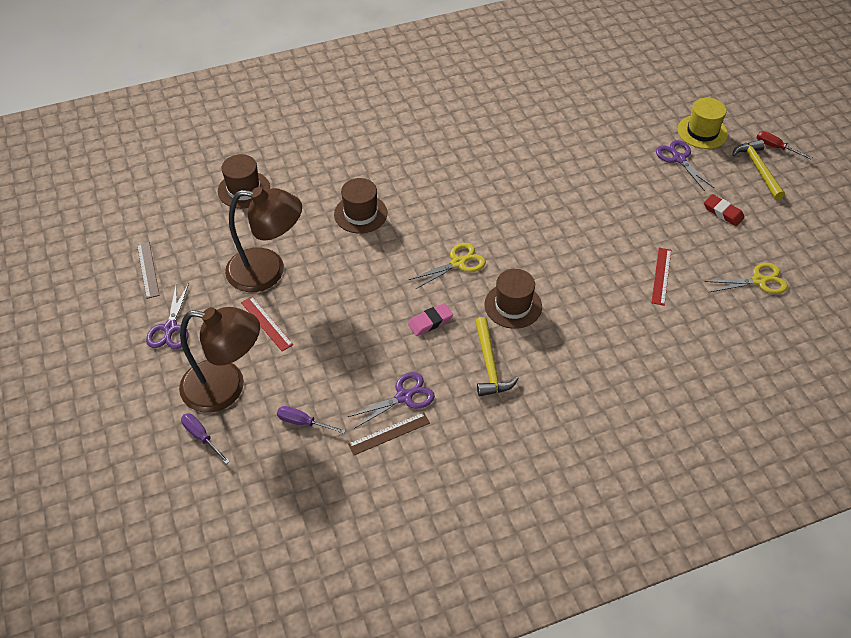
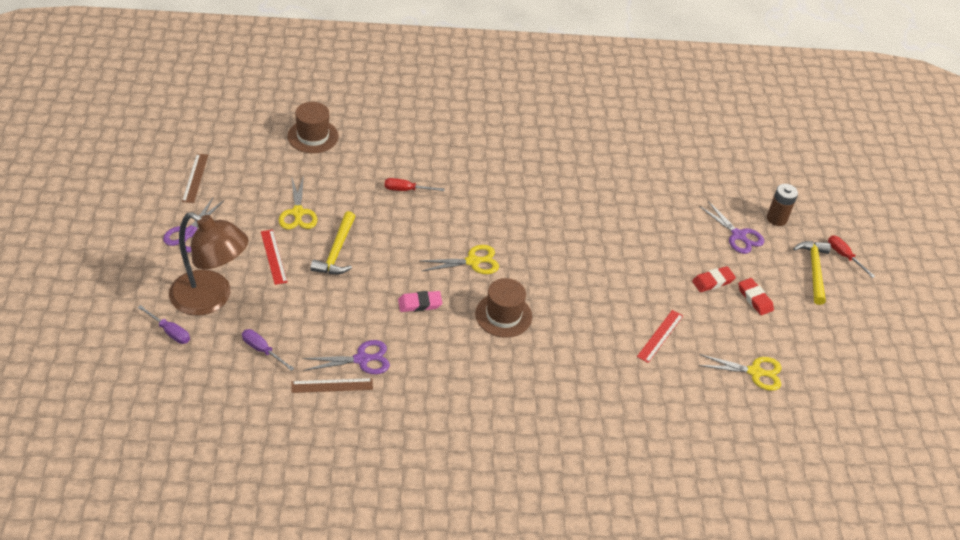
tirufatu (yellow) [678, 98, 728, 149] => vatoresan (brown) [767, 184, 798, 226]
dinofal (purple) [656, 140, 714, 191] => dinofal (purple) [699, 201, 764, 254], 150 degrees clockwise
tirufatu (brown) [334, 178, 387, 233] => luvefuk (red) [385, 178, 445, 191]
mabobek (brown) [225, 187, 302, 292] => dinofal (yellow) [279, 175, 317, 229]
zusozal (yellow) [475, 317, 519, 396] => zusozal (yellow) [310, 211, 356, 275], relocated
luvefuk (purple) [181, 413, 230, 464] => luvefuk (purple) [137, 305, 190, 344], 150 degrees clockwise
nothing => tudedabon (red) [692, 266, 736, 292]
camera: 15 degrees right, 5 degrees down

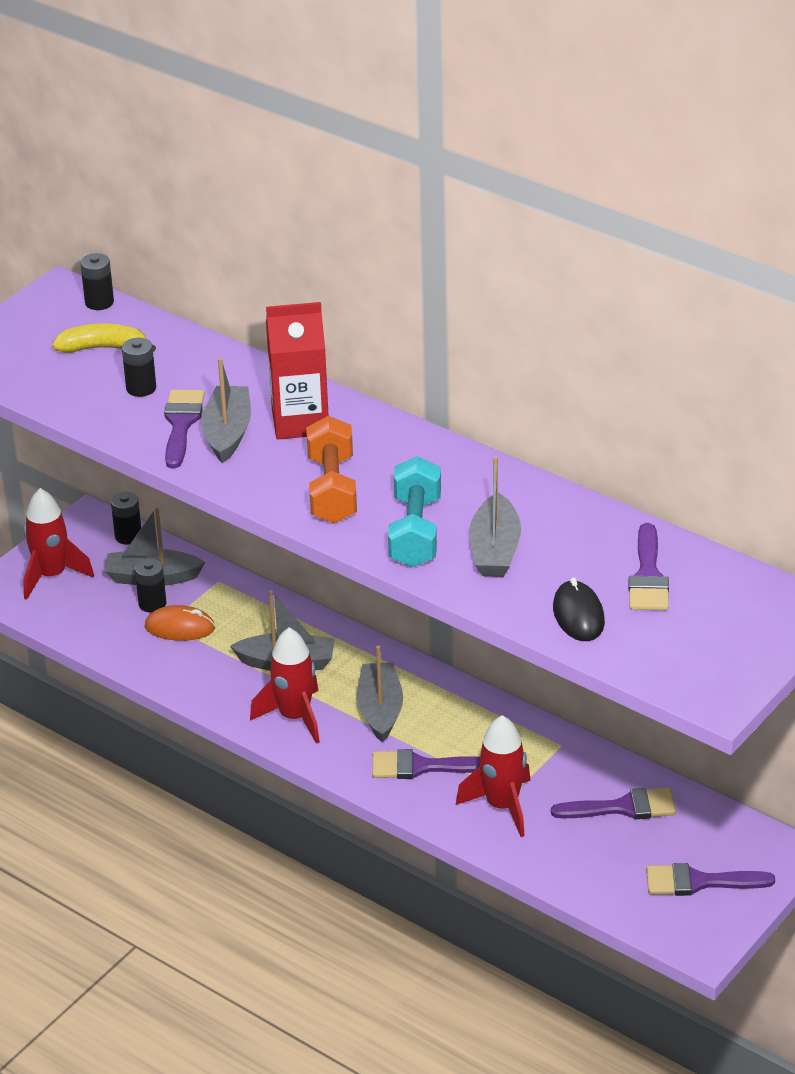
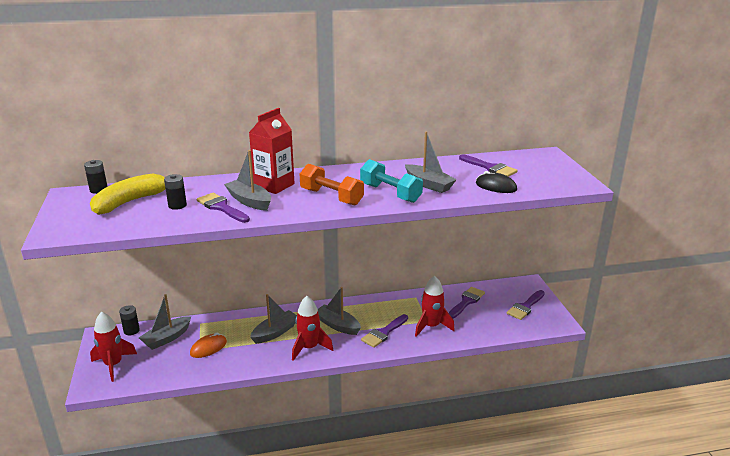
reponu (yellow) [52, 324, 156, 353] => reponu (yellow) [90, 173, 165, 215], x1.50
vatoresan (black) [135, 558, 167, 612] => nothing
camera: 50 degrees left, 10 degrees down

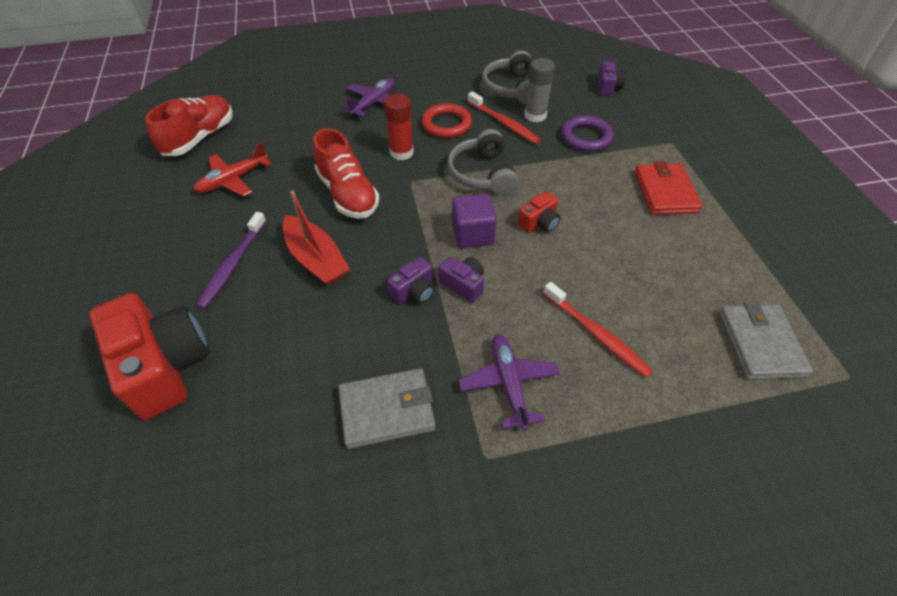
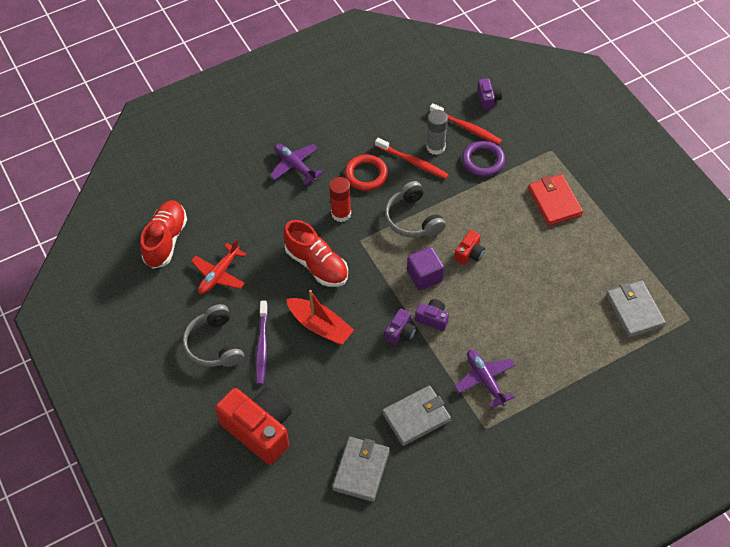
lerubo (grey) [482, 51, 532, 104] => lerubo (grey) [183, 304, 244, 367], relocated
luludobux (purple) [341, 78, 395, 117] => luludobux (purple) [270, 144, 323, 185], 60 degrees counterclockwise
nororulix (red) [543, 282, 653, 378] => nororulix (red) [430, 103, 502, 145], relocated
nothing => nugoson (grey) [332, 437, 390, 502]
camera: 15 degrees left, 5 degrees up

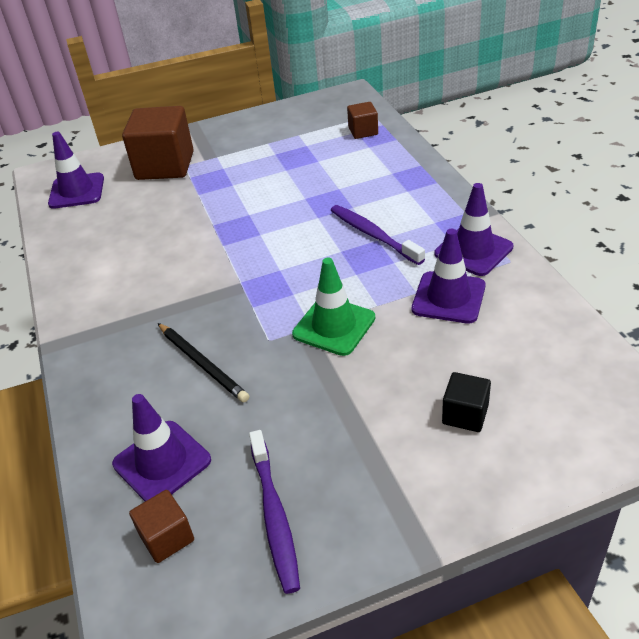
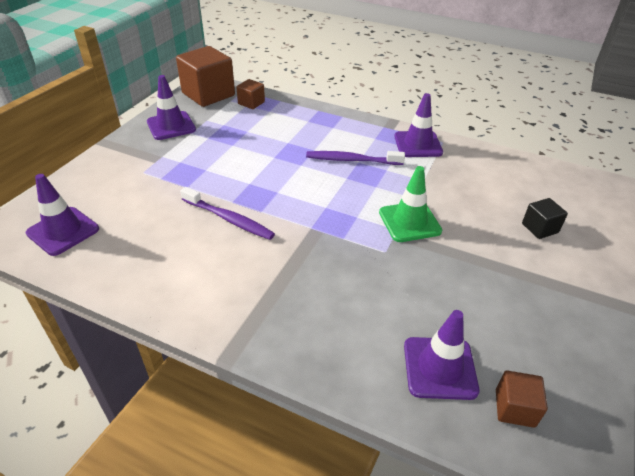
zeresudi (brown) [122, 106, 194, 180] => zeresudi (brown) [176, 46, 235, 107], relocated
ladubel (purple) [412, 229, 486, 324] => ladubel (purple) [147, 75, 196, 140], relocated
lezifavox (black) [158, 323, 249, 402] => nothing
nororulix (purple) [249, 430, 300, 594] => nororulix (purple) [180, 187, 275, 240], relocated
camera: 50 degrees left, 0 degrees up

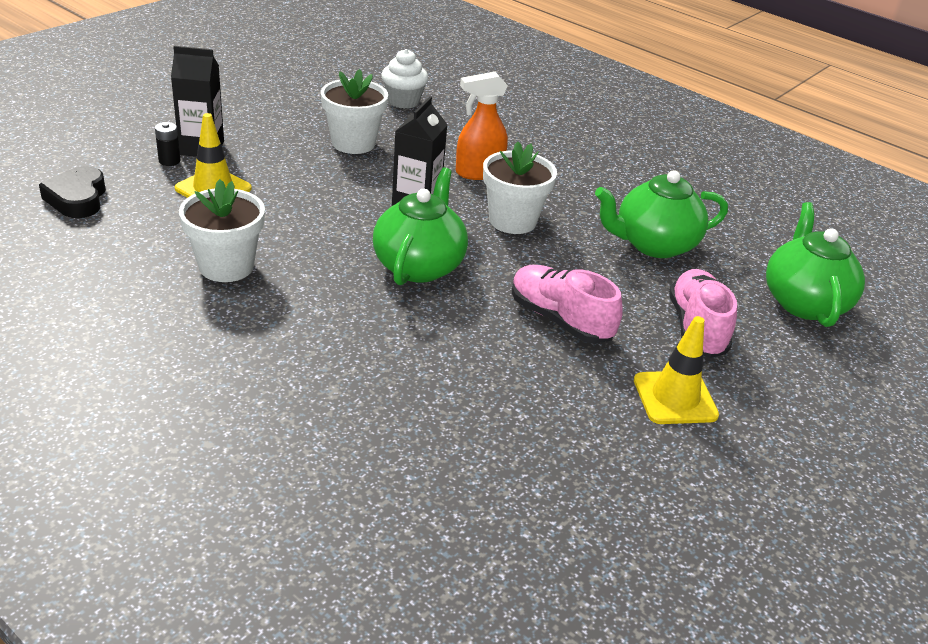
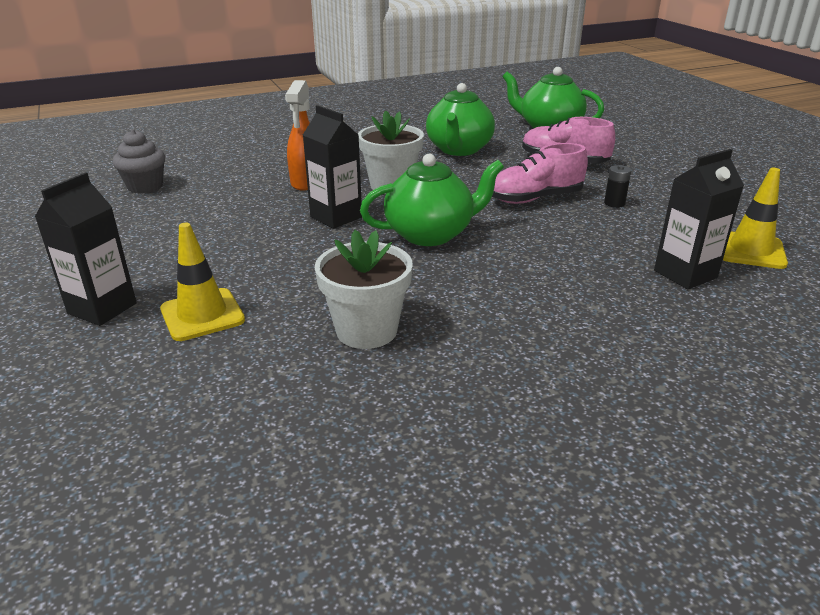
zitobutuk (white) [381, 49, 428, 109] => zitobutuk (grey) [113, 130, 165, 193]
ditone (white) [321, 69, 388, 154] => nothing
vatoresan (black) [155, 122, 181, 166] => vatoresan (black) [604, 165, 631, 208], relocated
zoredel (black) [39, 166, 106, 218] => nothing
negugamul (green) [373, 167, 468, 285] => negugamul (green) [360, 154, 504, 246], 120 degrees clockwise
ladubel (yellow) [634, 316, 719, 424] => ladubel (yellow) [723, 168, 788, 269], relocated
nothing => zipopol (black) [654, 149, 744, 289]
camera: 60 degrees left, 5 degrees down

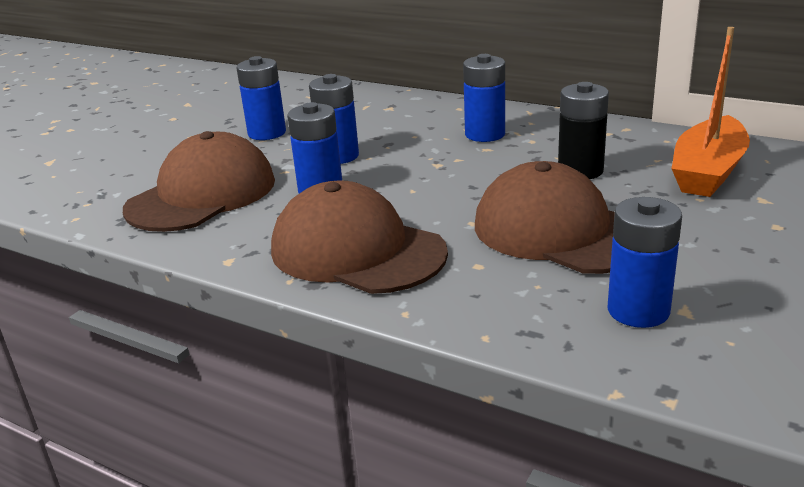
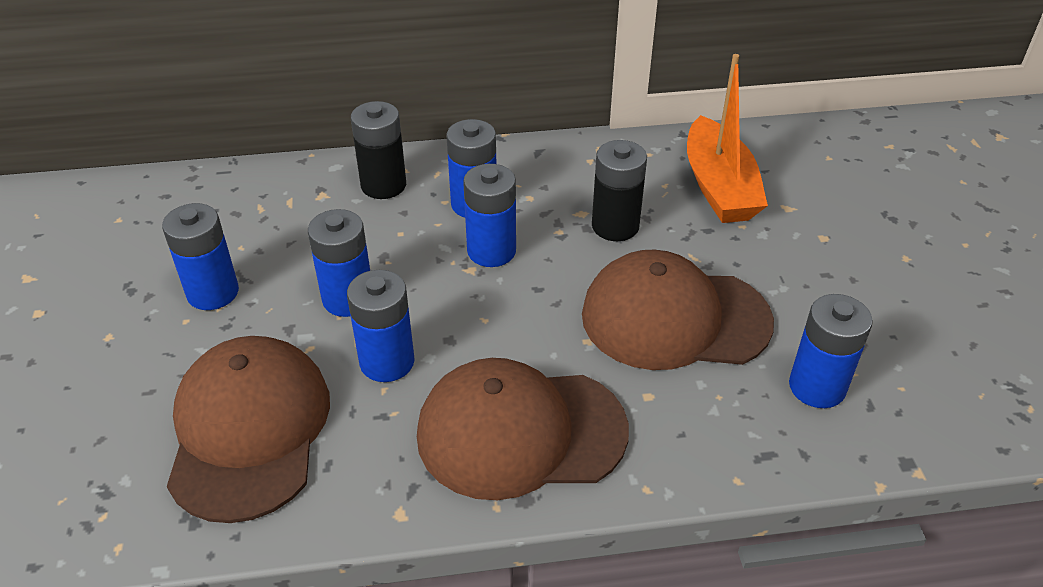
nothing => vatoresan (black) [351, 101, 406, 199]
nothing => vatoresan (blue) [463, 164, 516, 267]
camera: 40 degrees left, 15 degrees up

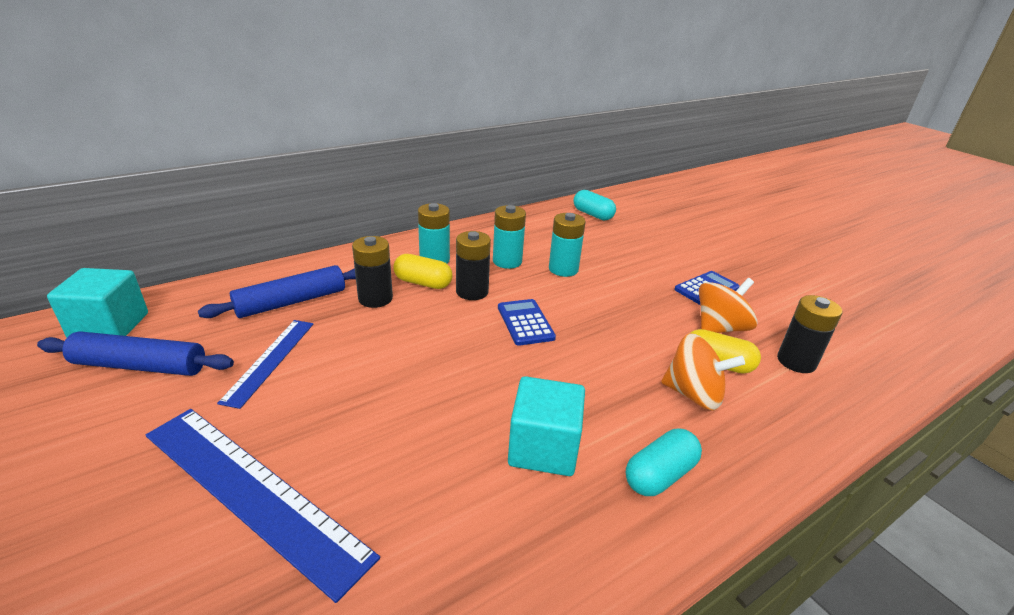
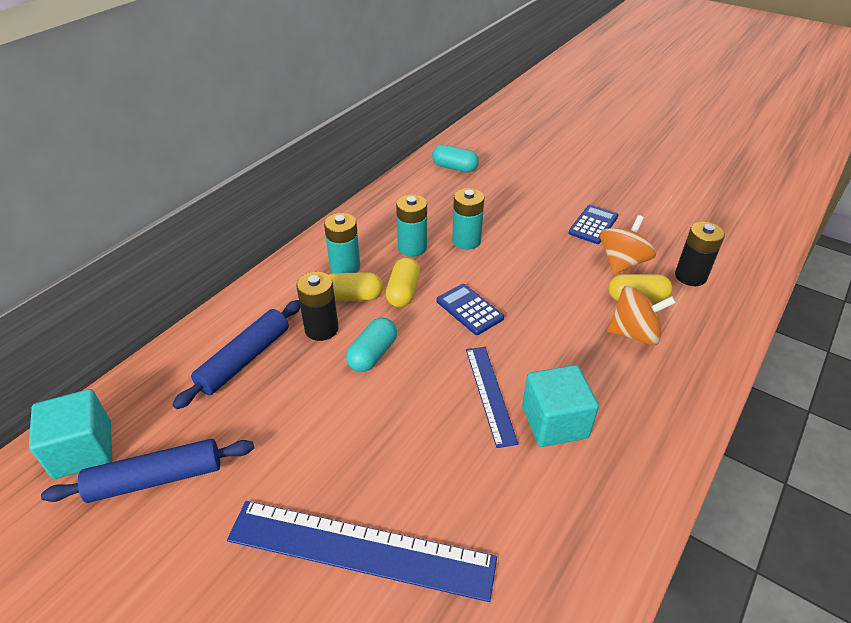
vatoresan (black) [456, 231, 491, 300] => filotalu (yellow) [386, 258, 420, 307]
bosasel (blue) [217, 320, 313, 409] => bosasel (blue) [466, 347, 519, 448], relocated
filotalu (turquoise) [626, 429, 702, 496] => filotalu (turquoise) [346, 317, 397, 372], relocated
camera: 20 degrees left, 10 degrees up

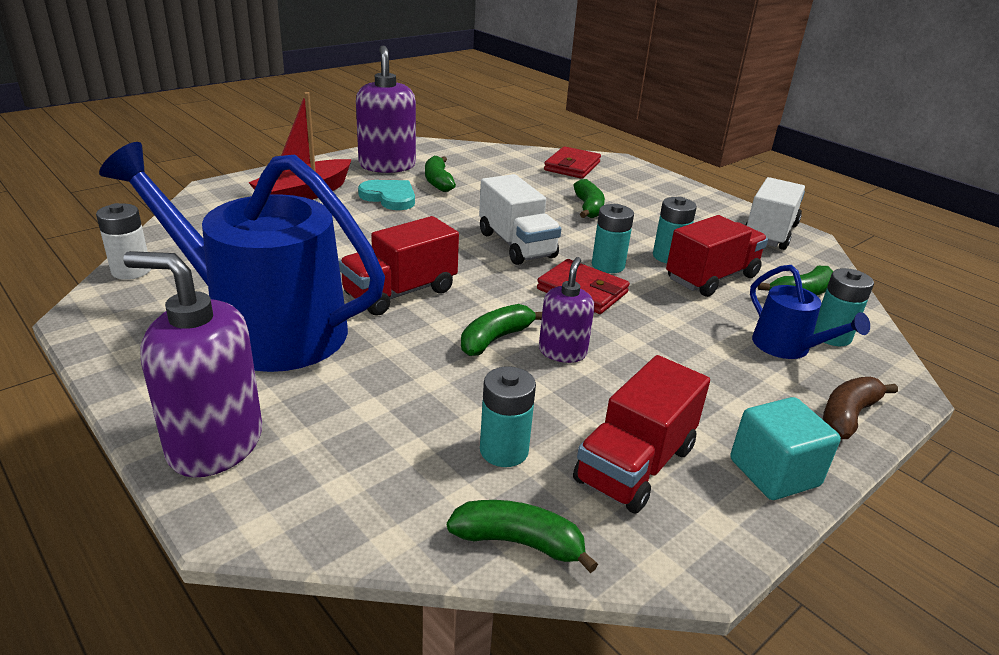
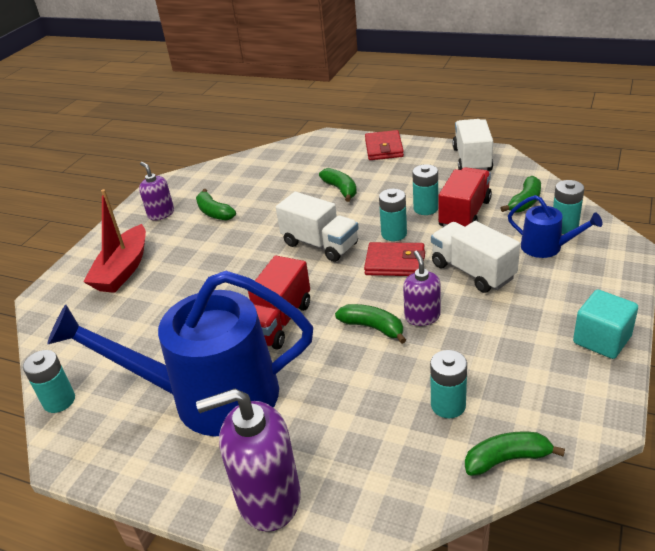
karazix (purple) [356, 45, 416, 173] => karazix (purple) [139, 162, 174, 220], x0.57
nugoson (red) [544, 146, 601, 179] => nugoson (red) [365, 130, 404, 160], relocated
zoredel (turquoise) [358, 180, 415, 210] => nothing
vatoresan (white) [96, 203, 151, 280] => vatoresan (turquoise) [23, 350, 75, 413]
reponu (green) [461, 304, 542, 356] => reponu (green) [335, 304, 406, 344], 105 degrees clockwise
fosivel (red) [573, 355, 710, 513] => nothing
reponu (brown) [823, 377, 898, 439] => nothing
nothing => fosivel (white) [431, 221, 520, 293]
camera: 20 degrees left, 5 degrees up

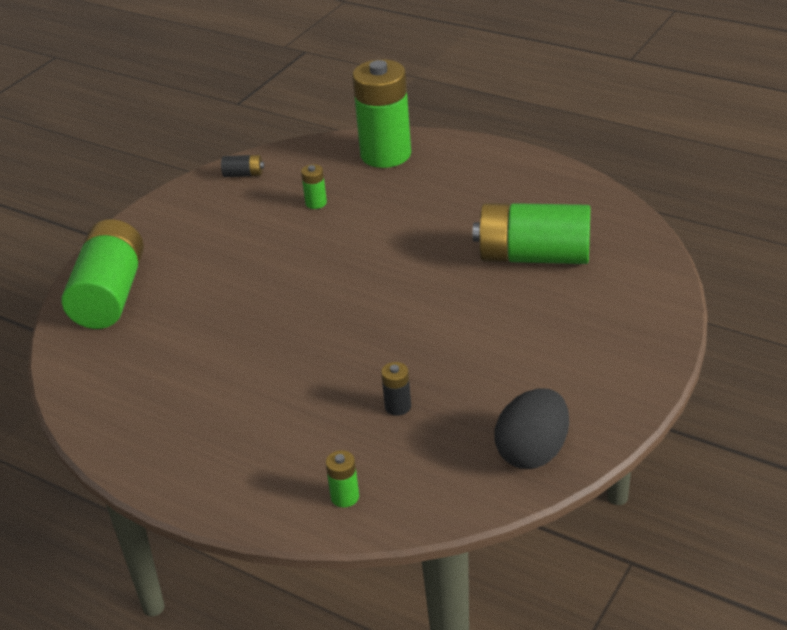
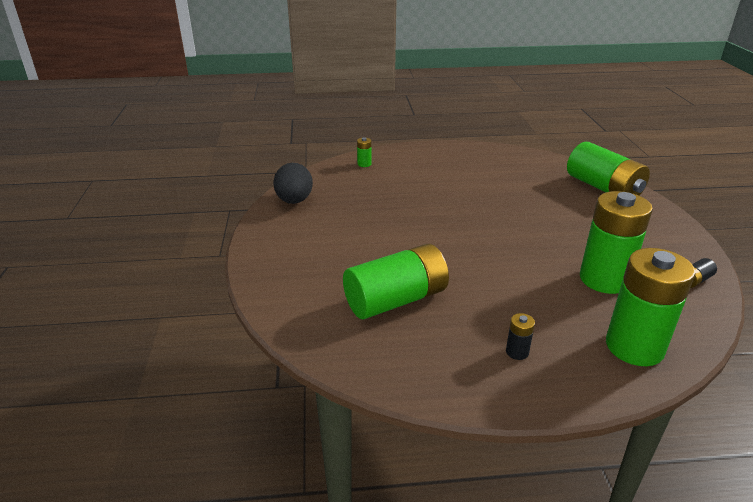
vatoresan (green) [301, 164, 327, 209] => vatoresan (green) [580, 191, 653, 294], x2.48
vatoresan (black) [381, 362, 411, 416] => vatoresan (black) [506, 313, 535, 360], relocated
camera: 140 degrees right, 5 degrees down

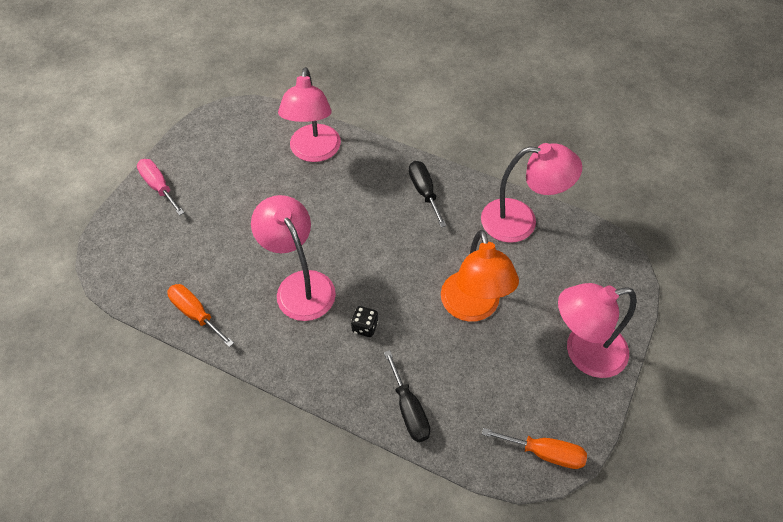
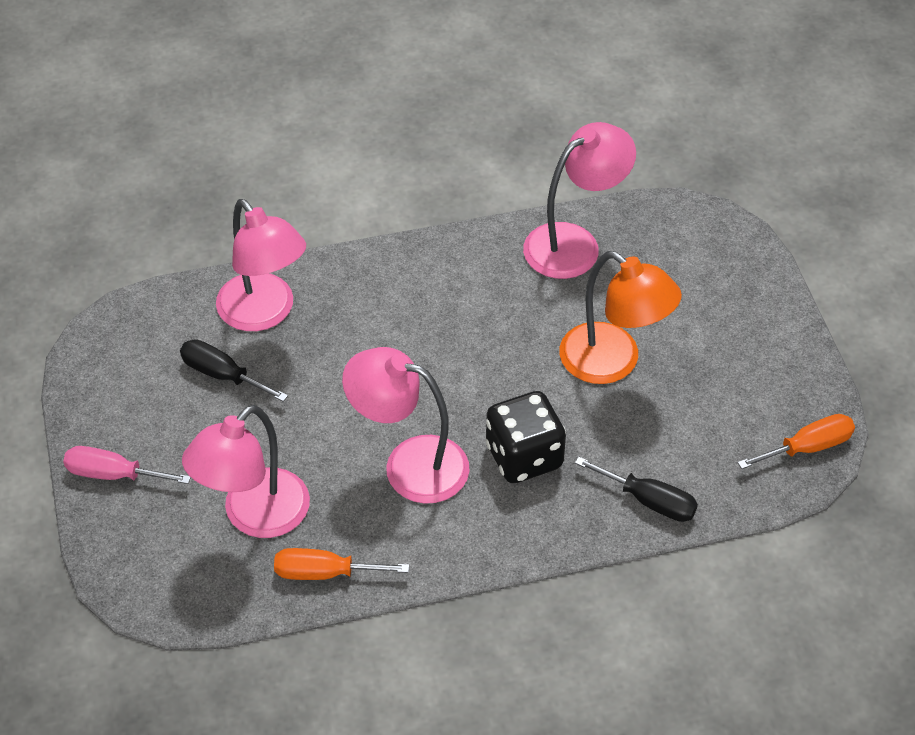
luvefuk (black) [409, 161, 447, 227] => luvefuk (black) [180, 339, 288, 402], relocated
mabobek (pink) [558, 283, 637, 378] => mabobek (pink) [182, 405, 310, 538], relocated
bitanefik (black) [351, 306, 378, 337] => bitanefik (black) [486, 391, 566, 483], x2.09
camera: 40 degrees left, 5 degrees down

